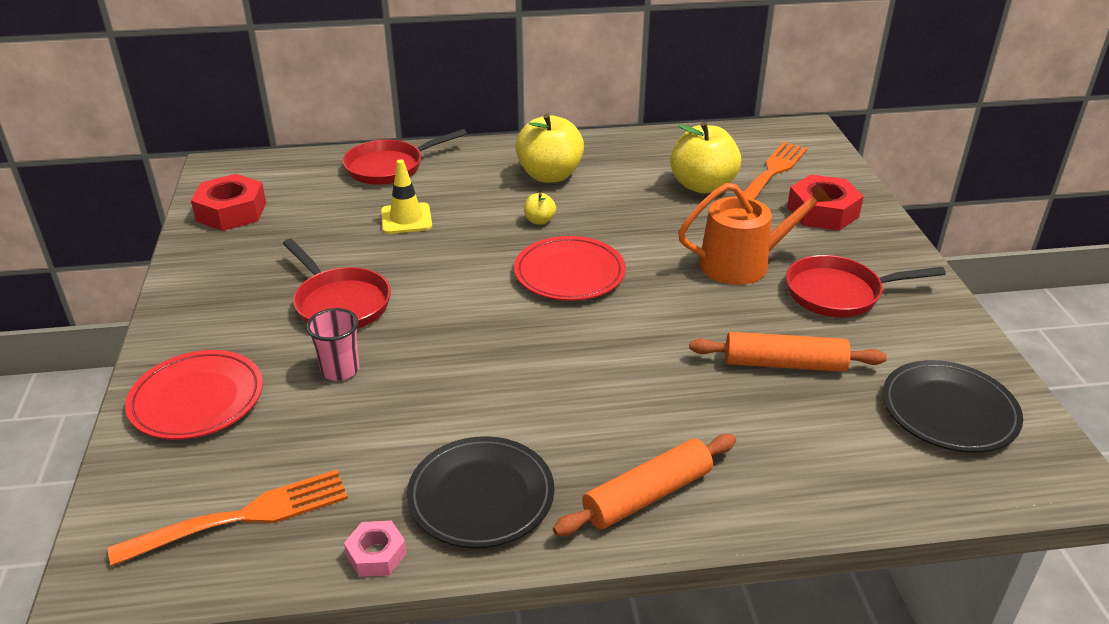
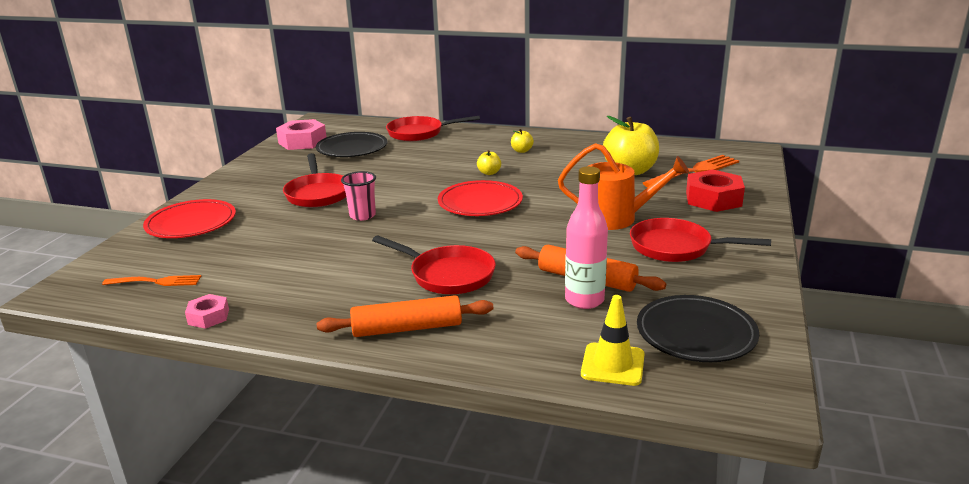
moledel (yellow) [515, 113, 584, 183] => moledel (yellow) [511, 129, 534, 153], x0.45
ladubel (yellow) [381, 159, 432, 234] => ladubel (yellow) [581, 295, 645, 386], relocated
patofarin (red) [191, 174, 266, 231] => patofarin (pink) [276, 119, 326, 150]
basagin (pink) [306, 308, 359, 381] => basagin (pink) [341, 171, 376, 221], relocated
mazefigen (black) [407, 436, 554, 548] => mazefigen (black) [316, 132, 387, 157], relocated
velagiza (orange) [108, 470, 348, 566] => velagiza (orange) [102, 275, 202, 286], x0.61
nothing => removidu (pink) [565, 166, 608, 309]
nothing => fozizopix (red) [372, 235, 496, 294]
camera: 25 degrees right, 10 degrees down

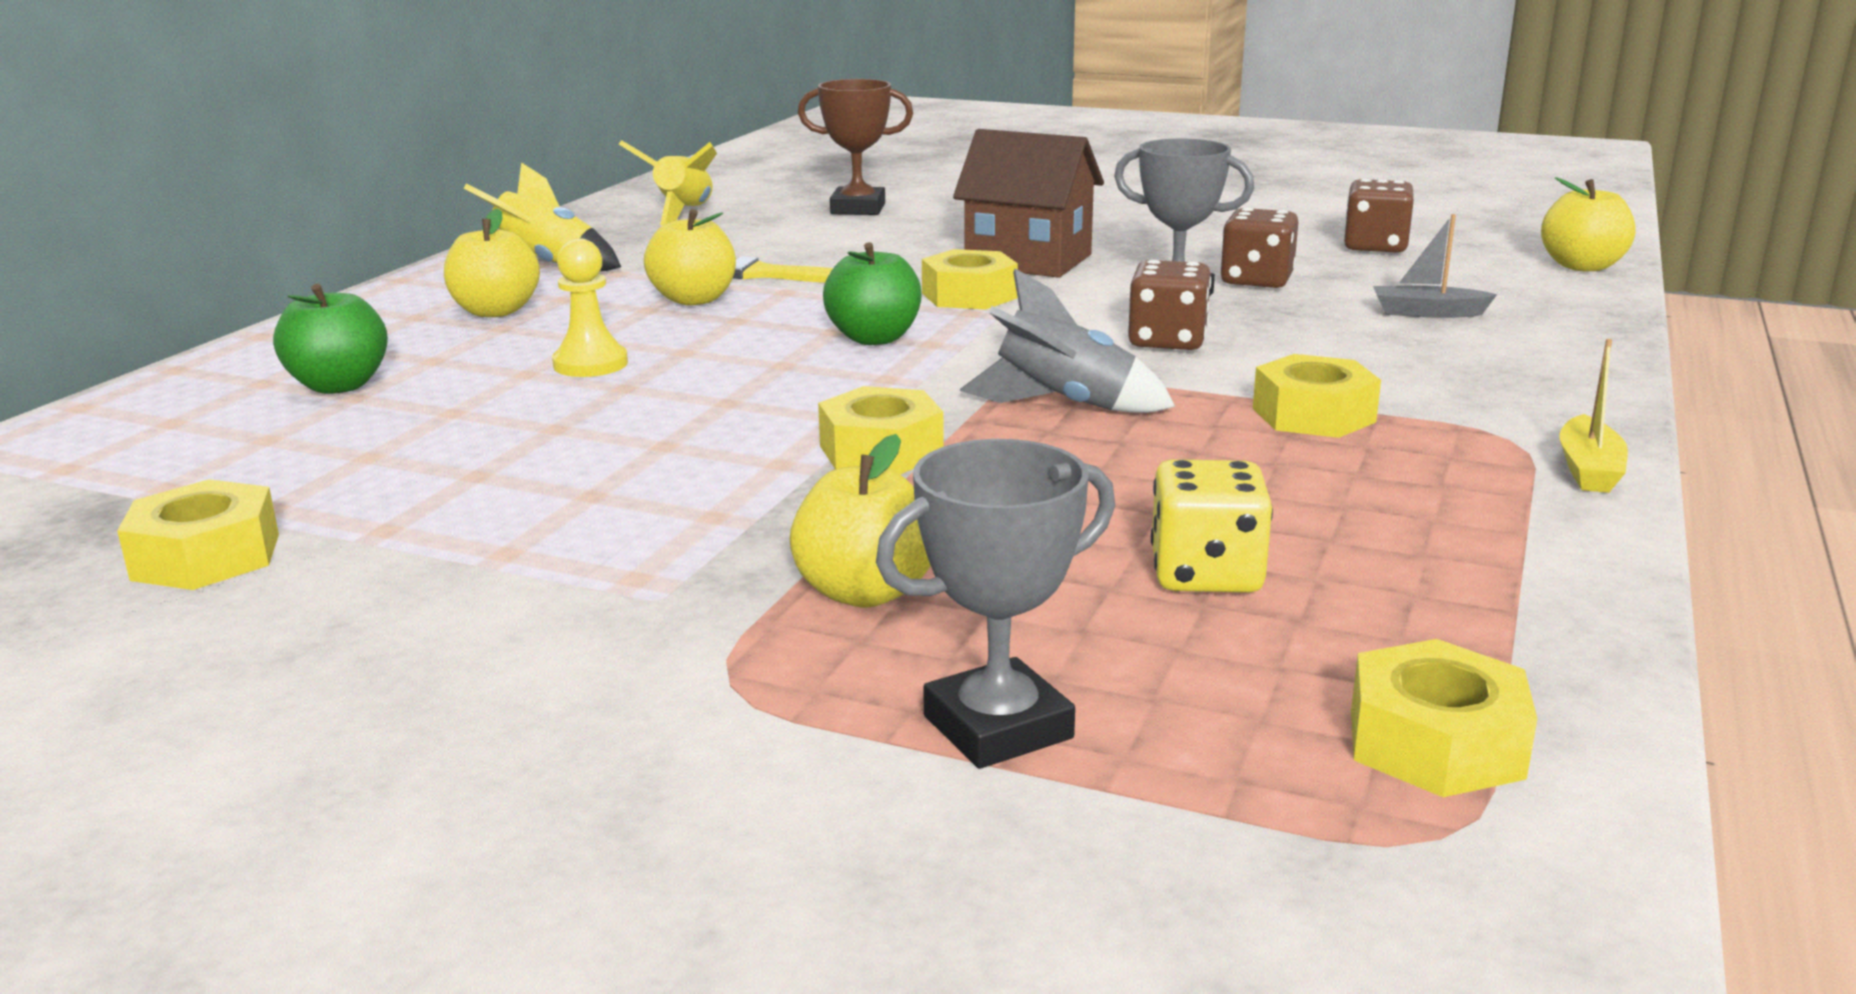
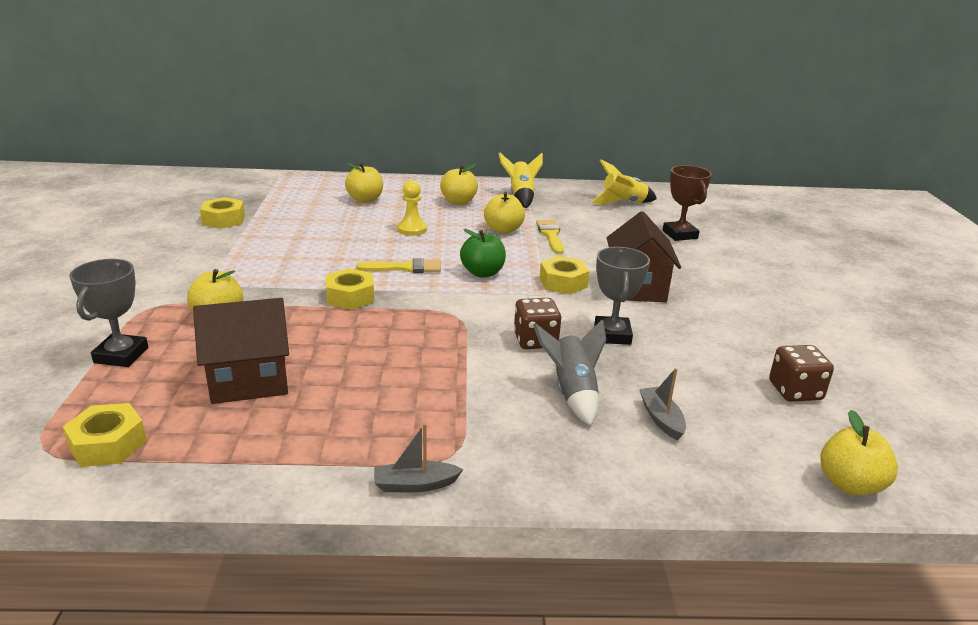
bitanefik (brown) [1220, 208, 1298, 288] => nothing
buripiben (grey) [960, 268, 1175, 413] => buripiben (grey) [533, 319, 606, 426], relocated
moledel (green) [273, 284, 388, 394] => moledel (yellow) [345, 163, 383, 203]
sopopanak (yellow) [1559, 339, 1628, 493] => sopopanak (grey) [374, 423, 464, 492]
patofarin (yellow) [1253, 354, 1381, 438] => nothing
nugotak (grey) [876, 439, 1115, 769] => nugotak (grey) [70, 259, 148, 367], 60 degrees clockwise
bitanefik (yellow) [1151, 459, 1273, 593] => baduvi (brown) [193, 298, 289, 404]
nothing => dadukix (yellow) [356, 258, 441, 273]
camera: 65 degrees right, 5 degrees up

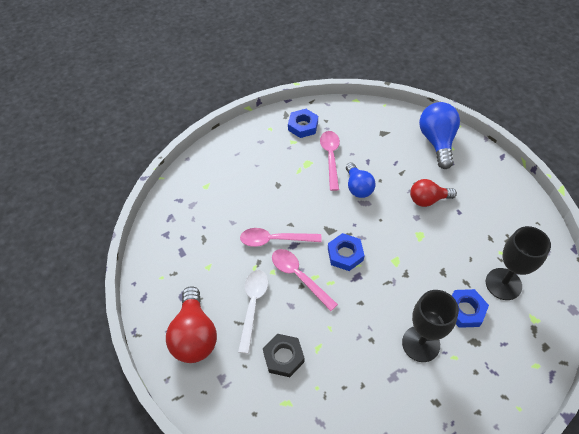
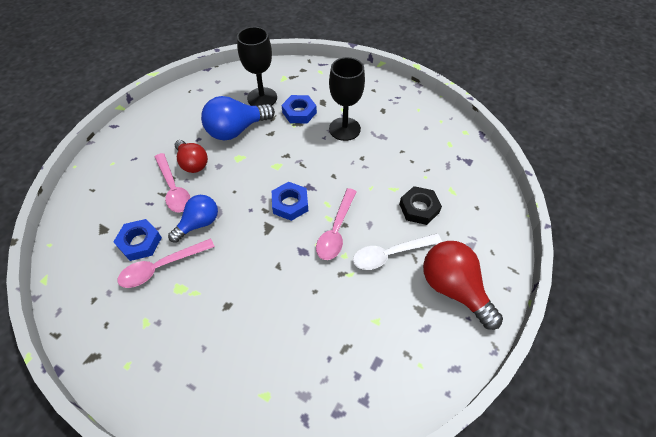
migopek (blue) [419, 102, 460, 169] => migopek (blue) [201, 96, 275, 140], relocated
patofarin (blue) [288, 109, 318, 138] => patofarin (blue) [113, 219, 162, 261], relocated
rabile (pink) [240, 228, 322, 247] => rabile (pink) [155, 153, 190, 213], relocated
migopek (red) [166, 286, 217, 363] => migopek (red) [423, 241, 503, 330], 90 degrees counterclockwise
camera: 120 degrees left, 0 degrees up

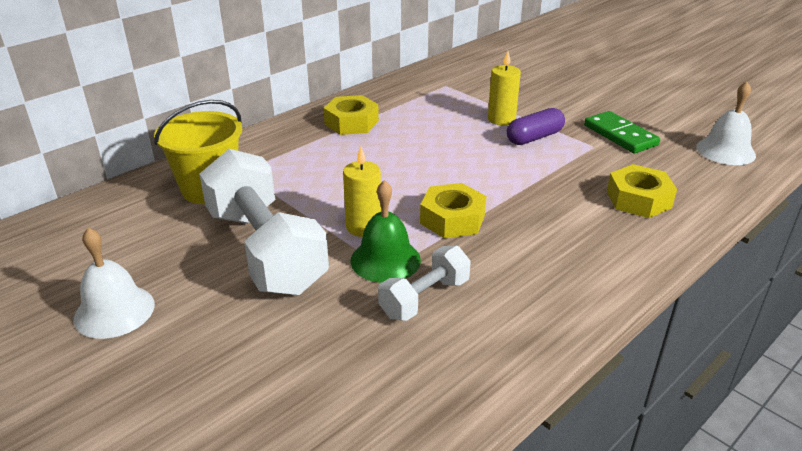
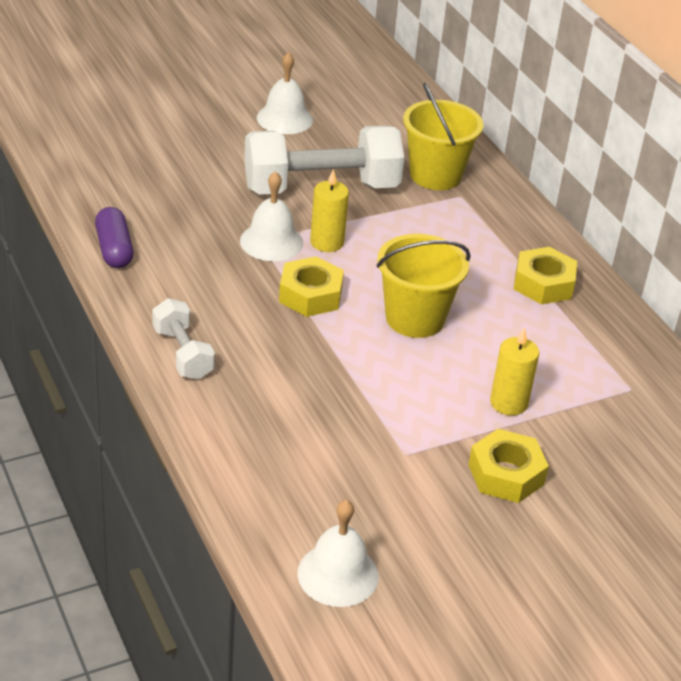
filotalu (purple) [506, 108, 565, 145] => filotalu (purple) [95, 207, 134, 268], relocated
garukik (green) [584, 111, 660, 154] => nothing
patofarin (yellow) [607, 164, 677, 218] => patofarin (yellow) [468, 429, 549, 503], relocated
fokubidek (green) [351, 180, 421, 283] => fokubidek (white) [240, 171, 303, 261]
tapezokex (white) [378, 246, 471, 321] => tapezokex (white) [152, 298, 215, 380], relocated
nothing => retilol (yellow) [376, 234, 471, 338]
camera: 105 degrees right, 5 degrees up

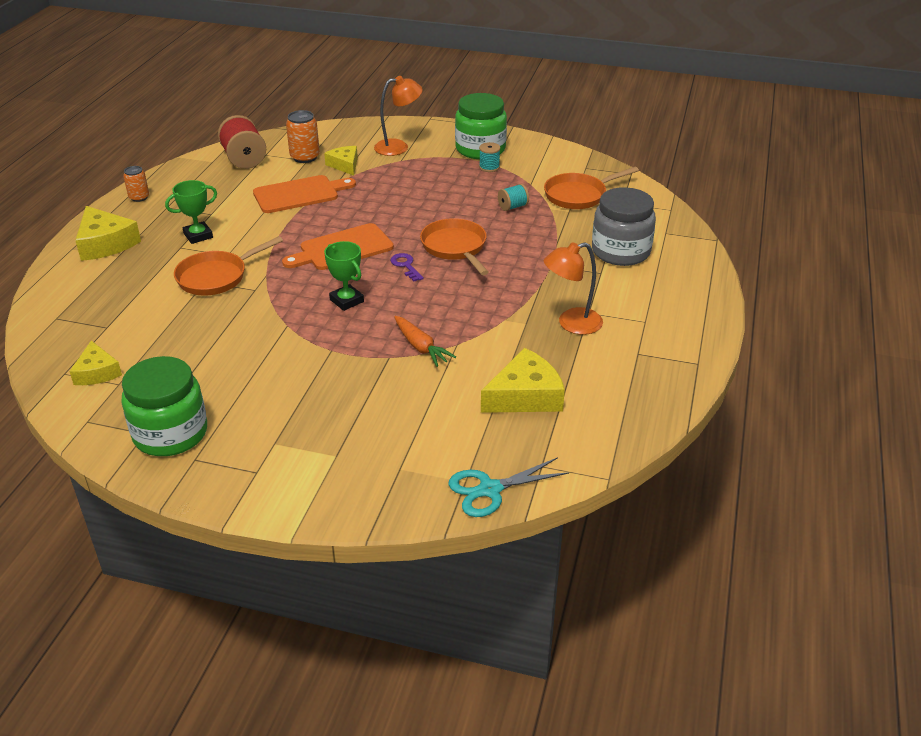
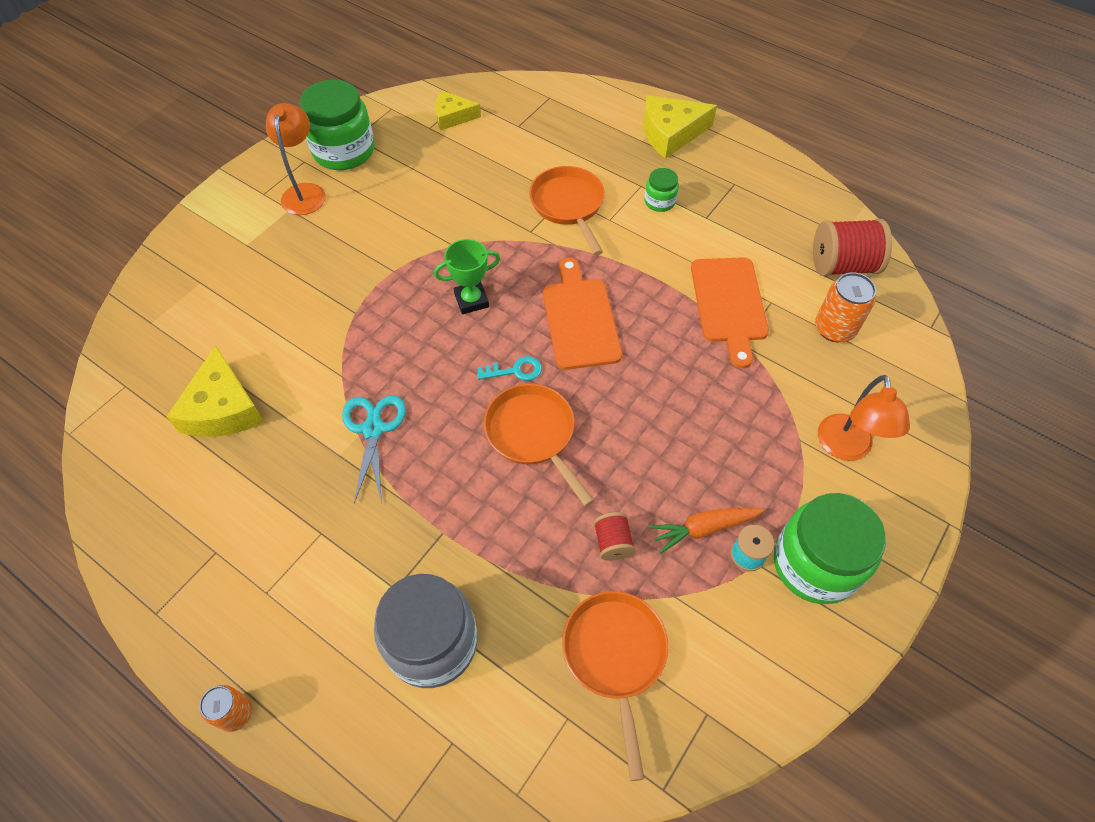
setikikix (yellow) [324, 146, 358, 176] => nothing
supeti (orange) [123, 166, 149, 202] => supeti (orange) [199, 685, 252, 732], relocated
nugotak (green) [165, 180, 217, 244] => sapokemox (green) [644, 168, 679, 212]
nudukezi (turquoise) [498, 184, 529, 211] => nudukezi (red) [593, 512, 635, 561]
fozizopix (orange) [420, 218, 489, 275] => fozizopix (orange) [483, 384, 595, 507], 120 degrees counterclockwise
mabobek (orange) [544, 242, 603, 335] => mabobek (orange) [266, 103, 326, 215], relocated
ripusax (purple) [390, 253, 424, 281] => ripusax (turquoise) [477, 356, 542, 381]
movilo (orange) [394, 316, 456, 367] => movilo (orange) [649, 507, 765, 554], relocated
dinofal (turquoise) [448, 457, 569, 517] => dinofal (turquoise) [342, 395, 406, 503], relocated
camera: 110 degrees right, 20 degrees up

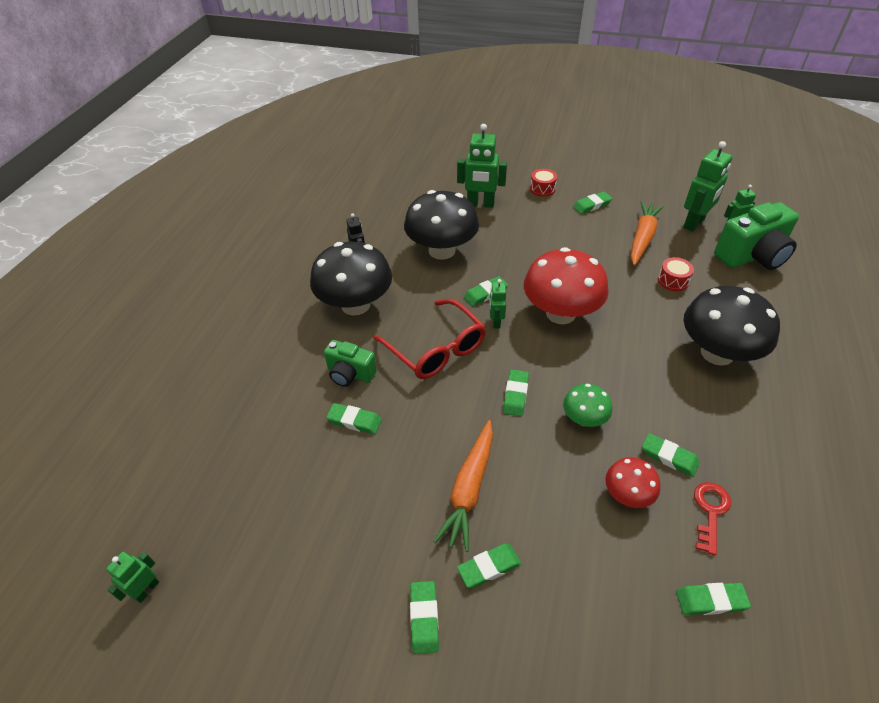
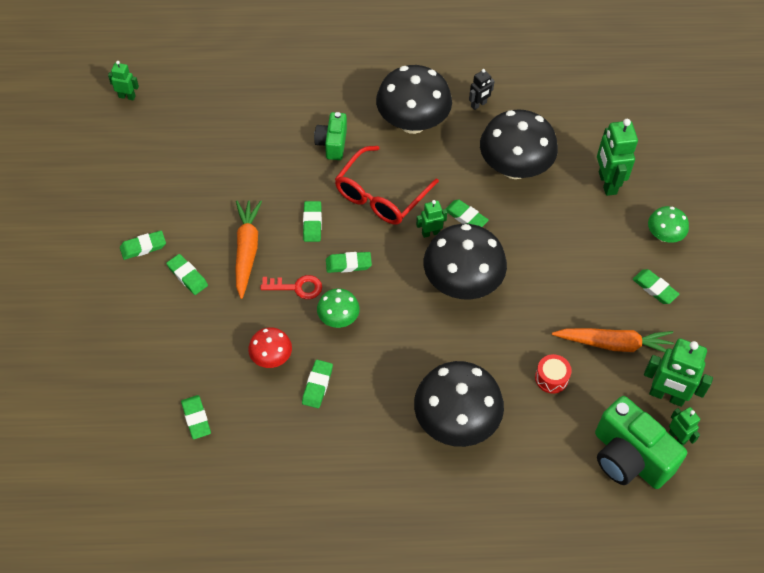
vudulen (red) [530, 169, 557, 197] => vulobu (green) [648, 206, 689, 243]
vulobu (red) [524, 247, 609, 324] => vulobu (black) [424, 224, 507, 300]
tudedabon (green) [326, 403, 382, 434] => tudedabon (green) [303, 201, 322, 242], relocated
movilo (orange) [433, 420, 493, 552] => movilo (orange) [235, 201, 262, 299], 90 degrees clockwise
ripusax (red) [694, 482, 731, 556] => ripusax (red) [260, 275, 322, 299], relocated
camera: 70 degrees right, 10 degrees up

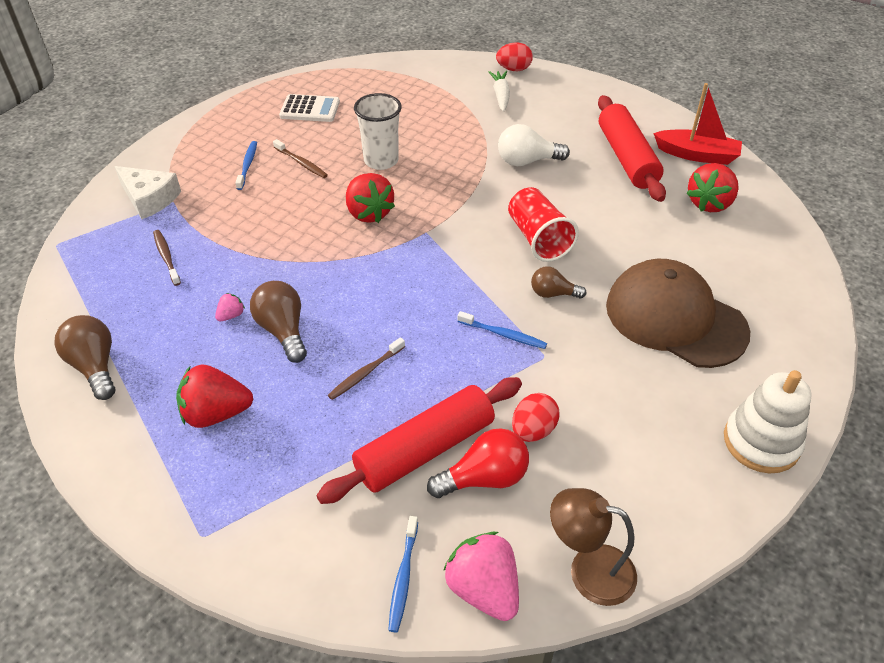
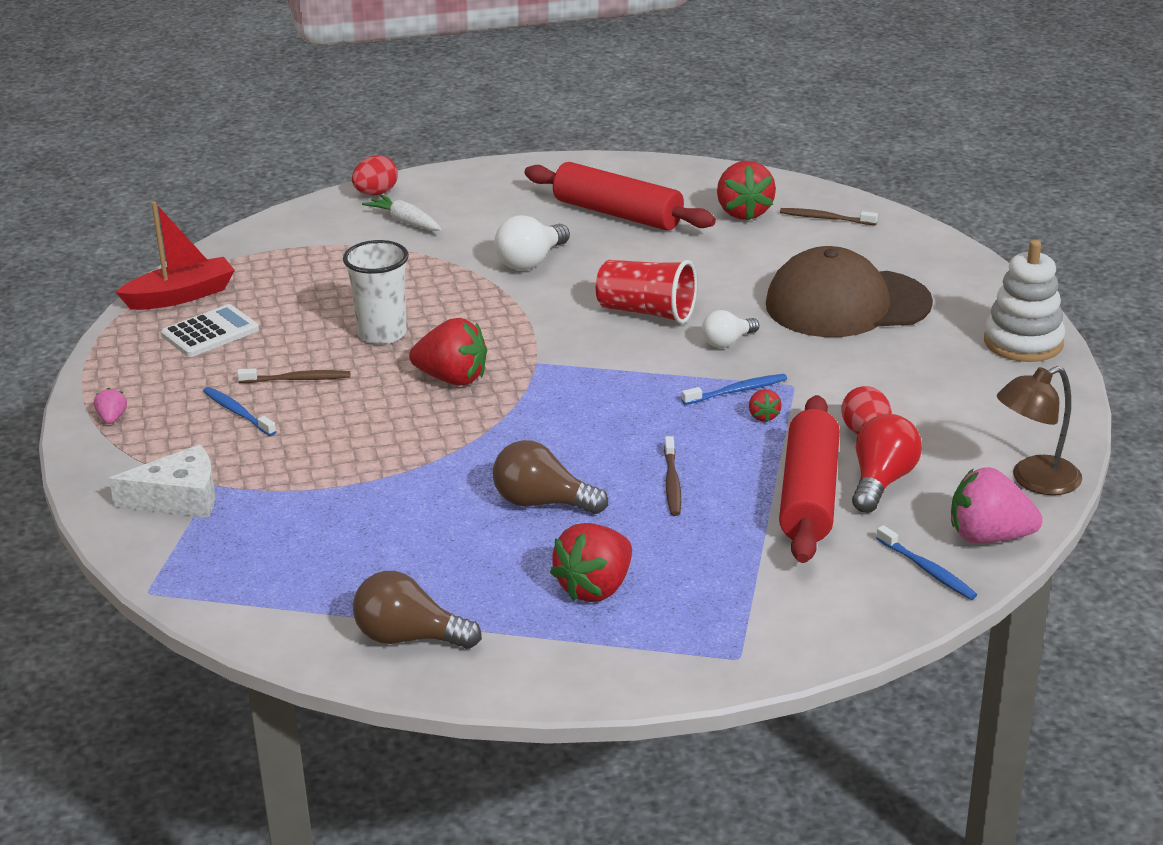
sopopanak (red) [653, 83, 742, 165] => sopopanak (red) [115, 201, 235, 310], relocated
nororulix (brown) [153, 230, 181, 286] => nororulix (brown) [780, 208, 878, 225], relocated
migopek (brown) [531, 267, 586, 299] => migopek (white) [702, 310, 759, 348]
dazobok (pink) [215, 293, 245, 322] => dazobok (pink) [94, 388, 127, 424], relocated
nothing => dazobok (red) [749, 389, 782, 422]
camera: 45 degrees left, 15 degrees down

